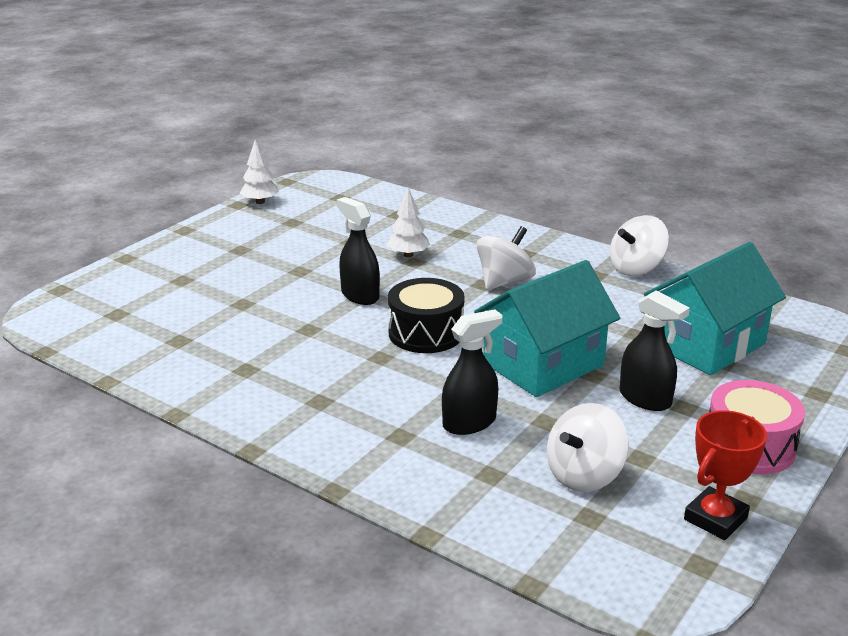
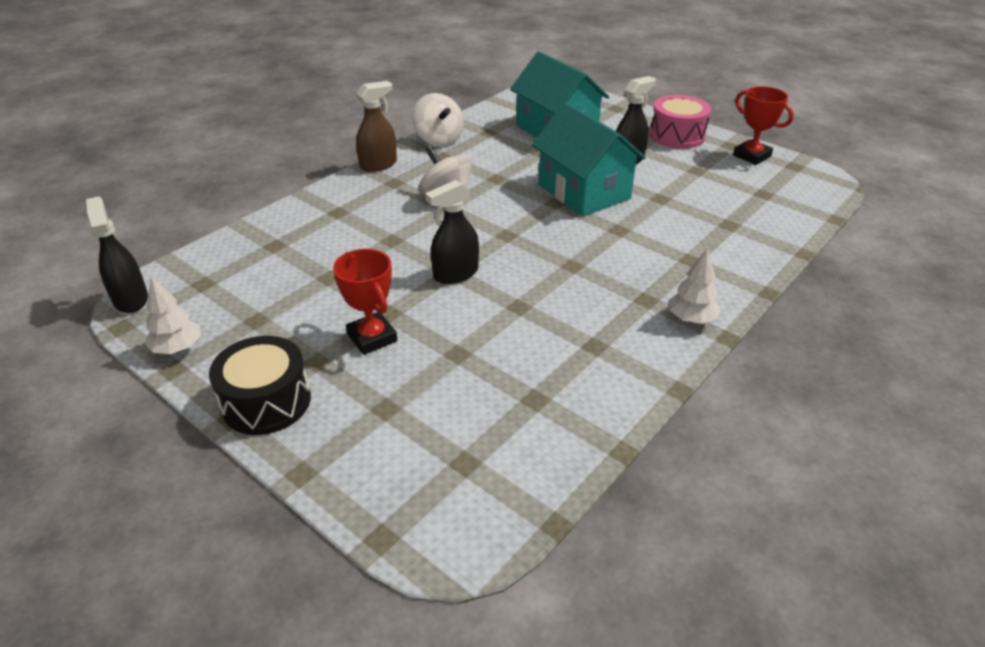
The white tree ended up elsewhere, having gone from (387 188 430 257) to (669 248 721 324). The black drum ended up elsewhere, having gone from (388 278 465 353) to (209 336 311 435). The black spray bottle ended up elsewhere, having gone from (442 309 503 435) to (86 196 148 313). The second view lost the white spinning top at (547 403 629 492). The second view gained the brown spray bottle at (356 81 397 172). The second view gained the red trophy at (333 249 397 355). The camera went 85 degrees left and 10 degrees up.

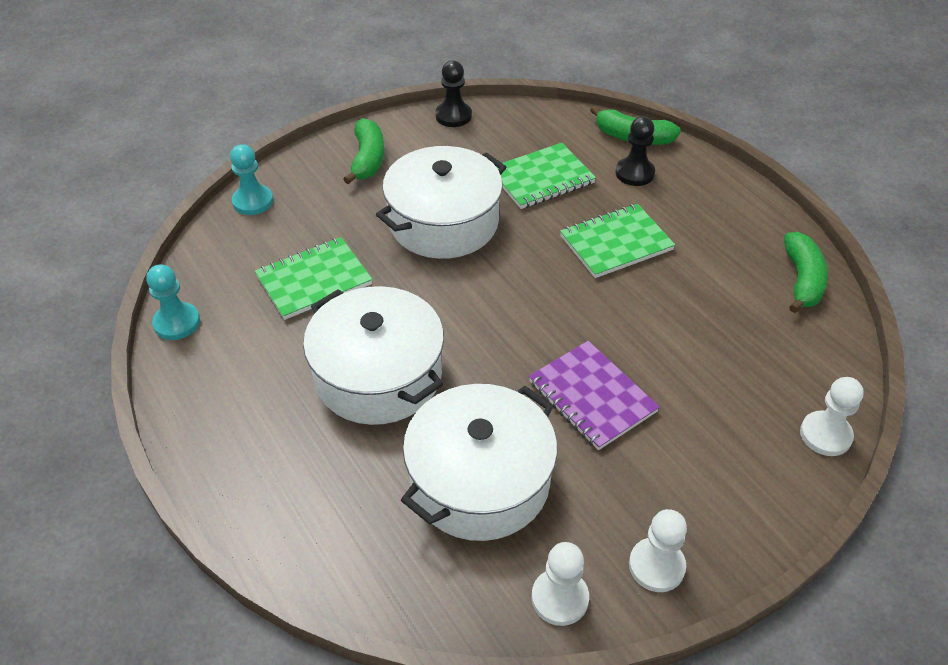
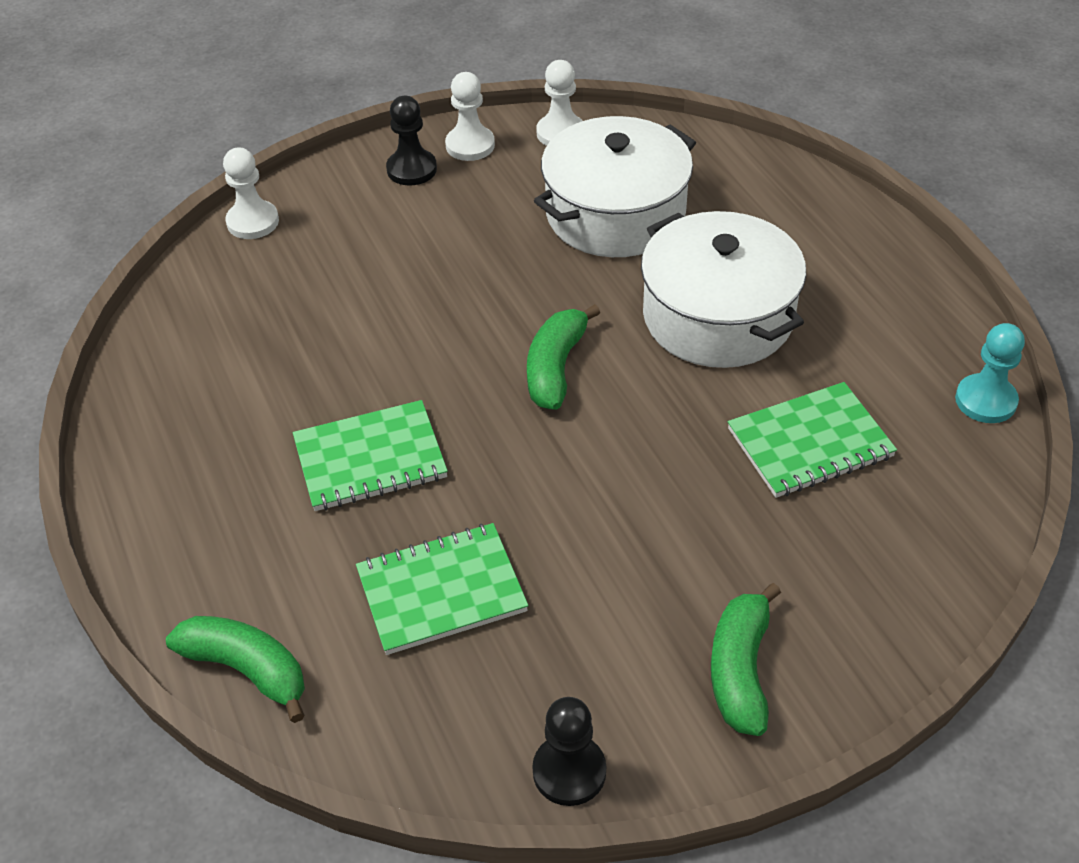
The black pawn ended up elsewhere, having gone from (616 117 655 186) to (386 96 437 186). The second view lost the turquoise pawn at (230 144 273 215). The second view lost the white pot at (376 146 506 259). The green banana ended up elsewhere, having gone from (784 232 828 313) to (527 304 600 410). The second view lost the purple notebook at (529 341 660 450). The camera went 170 degrees left and 0 degrees up.

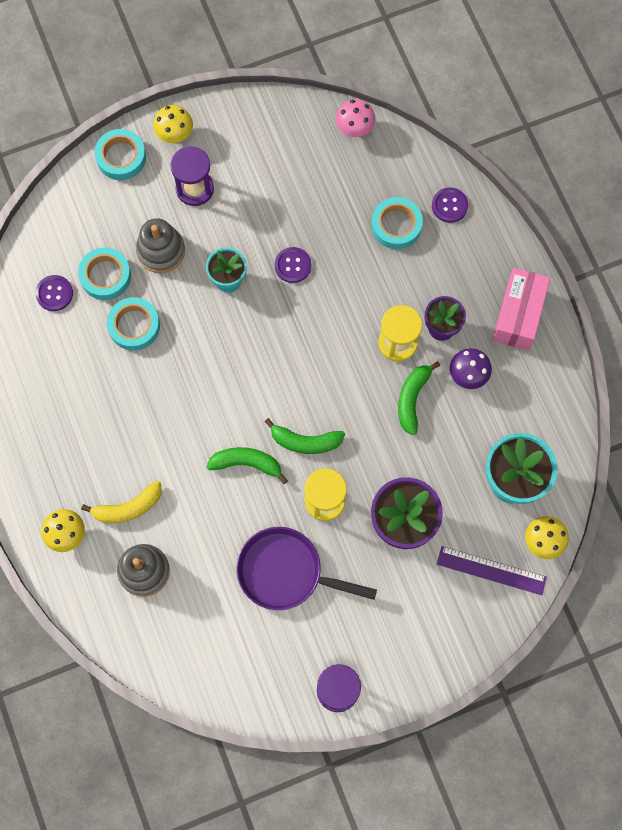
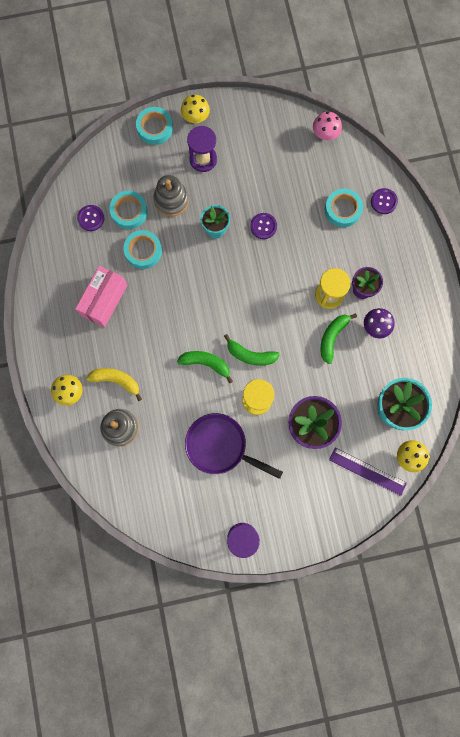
The pink box ended up elsewhere, having gone from (493 268 550 350) to (75 266 128 327). The yellow banana at (81 481 162 523) ended up facing another way, 150 degrees counterclockwise from before. The camera went 10 degrees right and 5 degrees up.

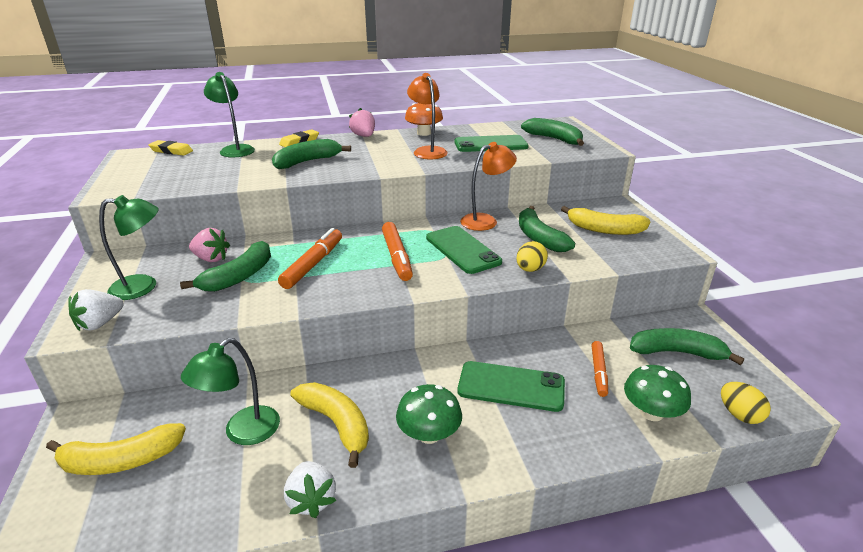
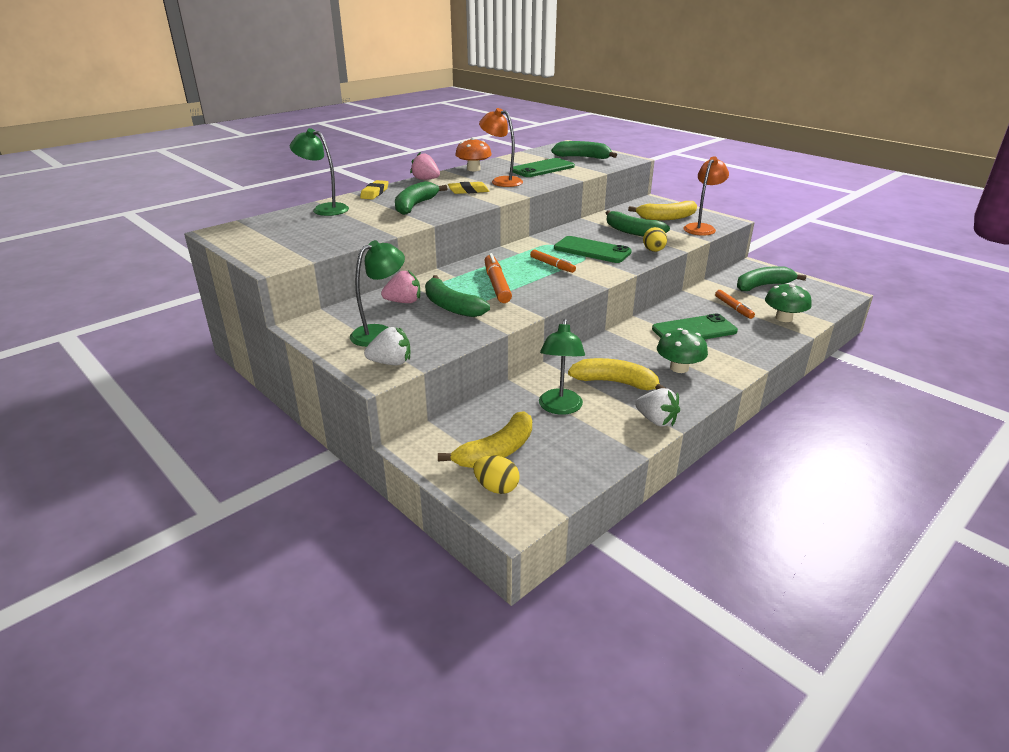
The yellow eraser ended up elsewhere, having gone from (148 140 193 156) to (448 182 489 194). The orange lamp ended up elsewhere, having gone from (460 142 517 231) to (683 156 729 236). The size of the orange marker at (382 222 413 281) changed by a factor of 0.65. The green banana at (180 241 271 292) ended up facing another way, 135 degrees clockwise from before. The white strawberry at (68 289 124 331) ended up facing another way, 105 degrees counterclockwise from before. The yellow egg ended up elsewhere, having gone from (721 382 771 424) to (474 455 519 494). The camera went 30 degrees left and 0 degrees up.

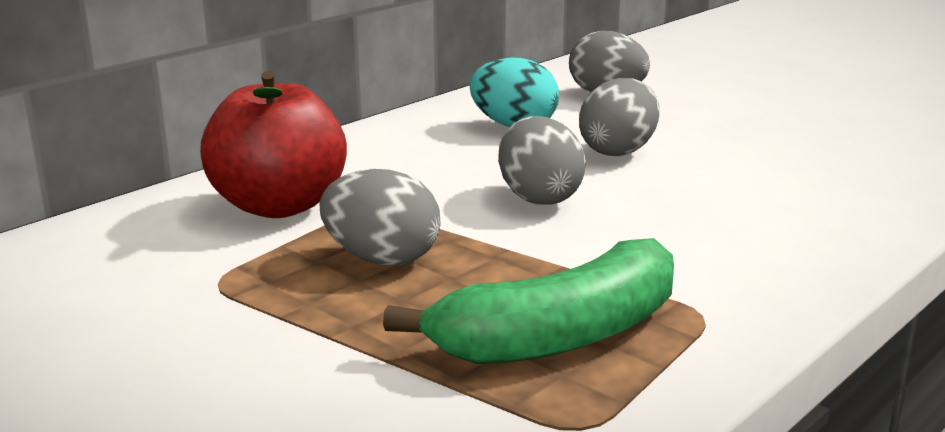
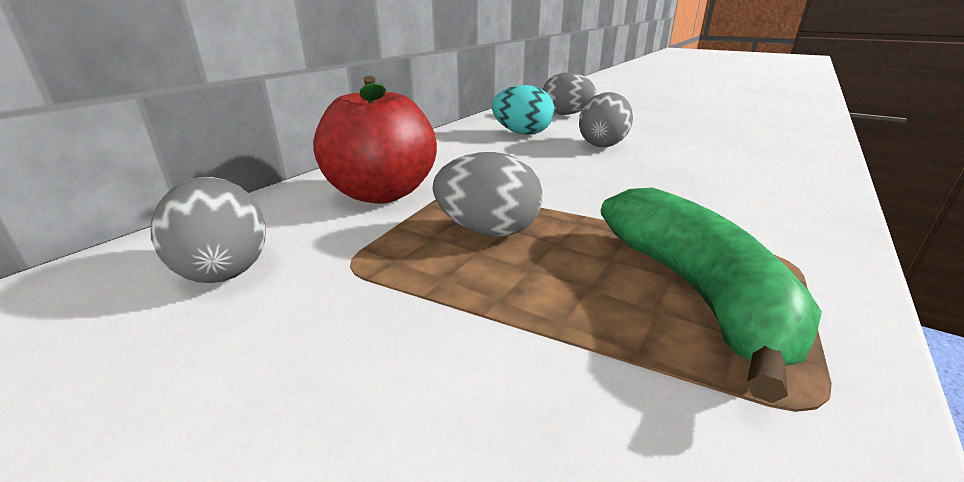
The grey egg ended up elsewhere, having gone from (498 116 586 205) to (151 177 266 283). The green banana at (383 238 674 364) ended up facing another way, 60 degrees counterclockwise from before. The camera went 10 degrees left and 5 degrees up.

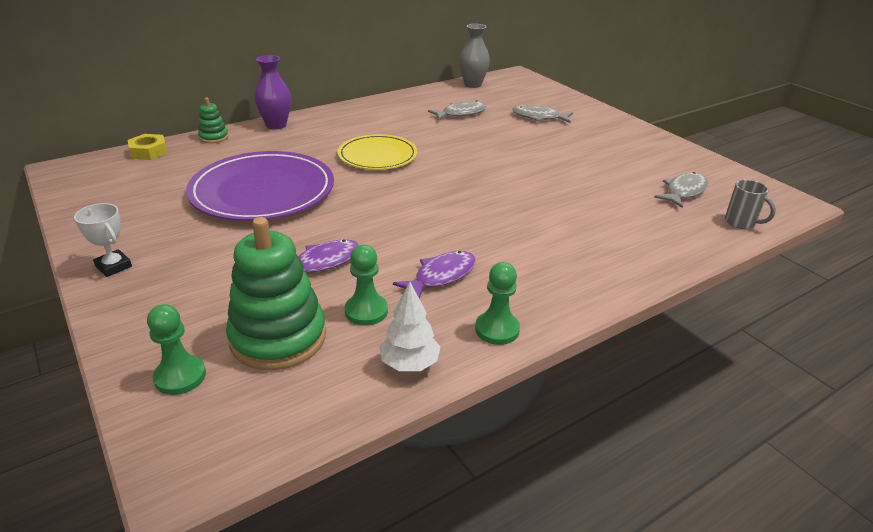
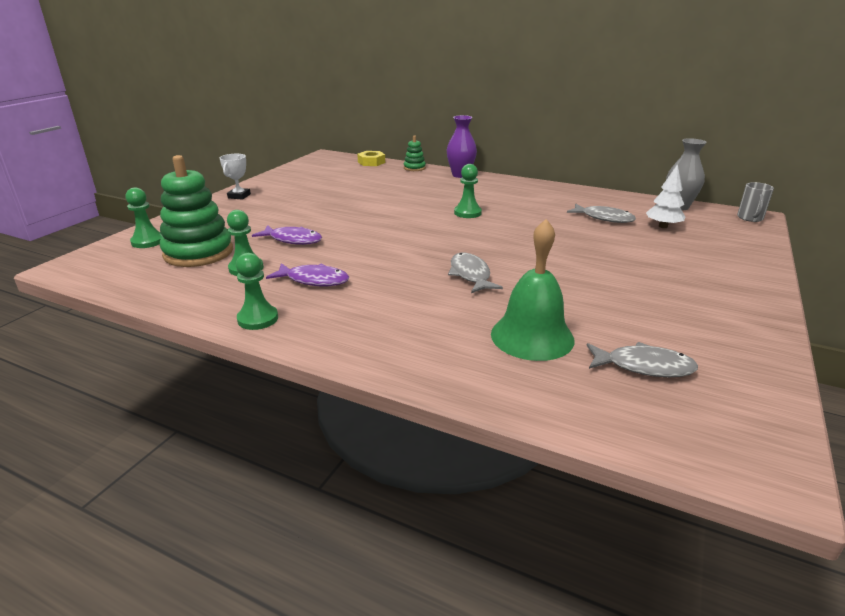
The grey fish ended up elsewhere, having gone from (512 105 573 123) to (448 253 503 293). Where the yellow plate stood at (338 134 417 170), the green pawn came to stand at (454 164 482 218). The second view lost the purple plate at (186 151 334 221). The grey mug ended up elsewhere, having gone from (725 179 776 229) to (737 182 774 222). The white tree ended up elsewhere, having gone from (379 282 441 371) to (646 164 685 228). The second view gained the green bell at (491 219 575 361). The camera went 60 degrees right and 5 degrees down.

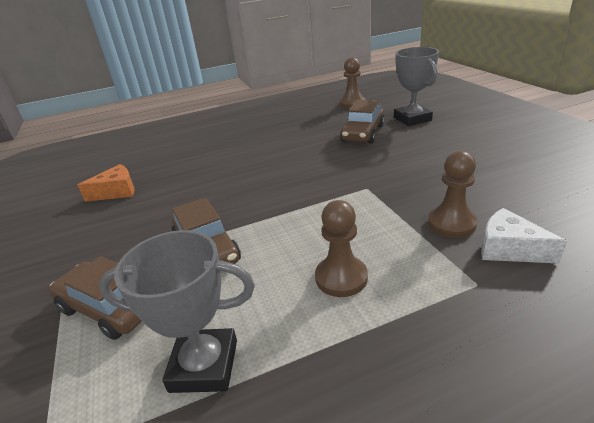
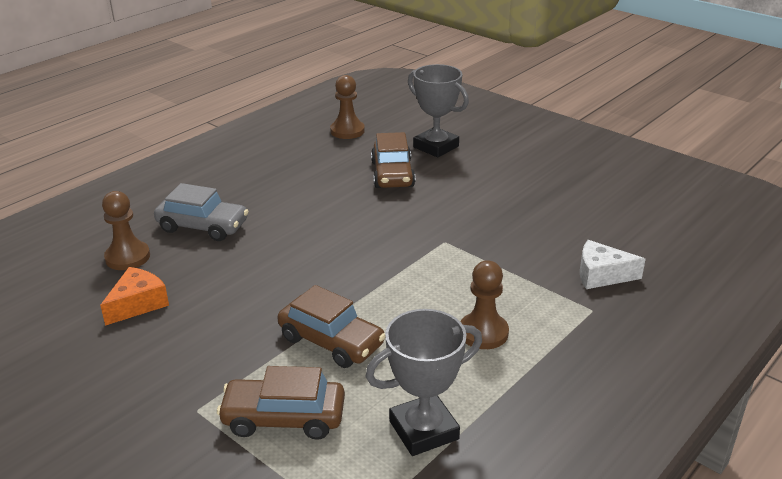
The brown pawn ended up elsewhere, having gone from (428 151 477 238) to (102 191 150 270). The second view gained the grey car at (154 183 249 241). The camera went 30 degrees left and 0 degrees up.

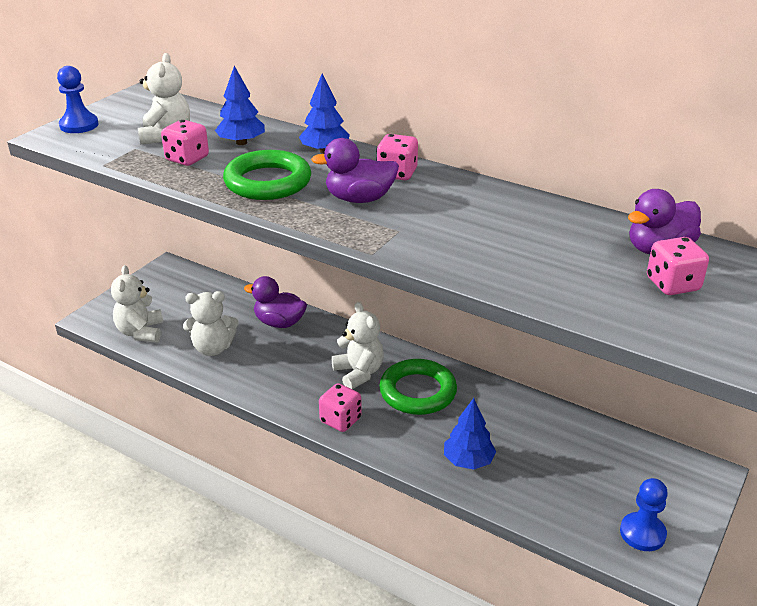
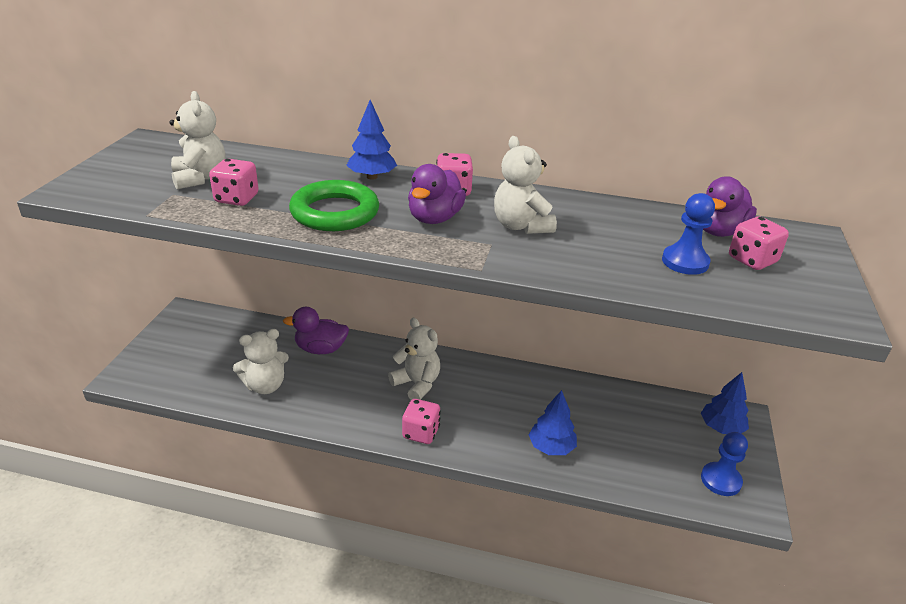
The blue pawn ended up elsewhere, having gone from (57 66 98 133) to (662 193 715 275). The blue tree ended up elsewhere, having gone from (215 66 265 145) to (701 372 749 434). The purple duck at (311 138 399 203) ended up facing another way, 45 degrees counterclockwise from before. The white teddy bear ended up elsewhere, having gone from (111 265 163 342) to (494 136 557 234). The second view lost the green ring at (379 359 457 415). The camera went 20 degrees left and 0 degrees up.

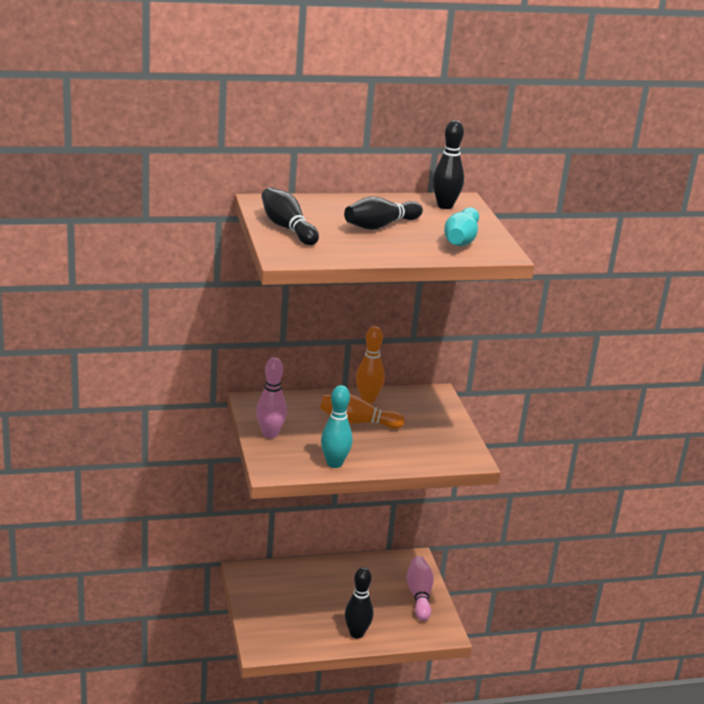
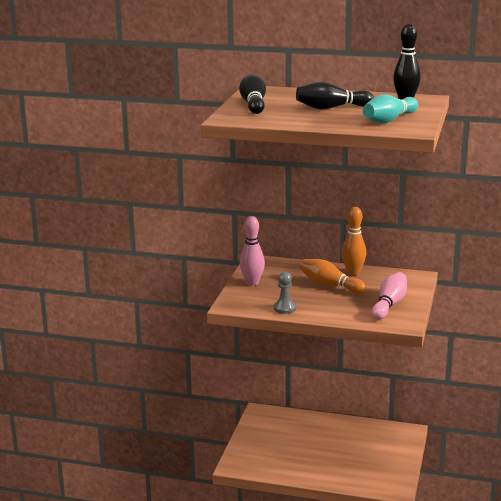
Where the turquoise bowling pin stood at (321 385 352 468), the grey pawn came to stand at (274 272 296 314). The pink bowling pin ended up elsewhere, having gone from (406 556 434 621) to (372 272 407 320). The second view lost the black bowling pin at (345 567 373 638). The camera went 30 degrees right and 5 degrees down.

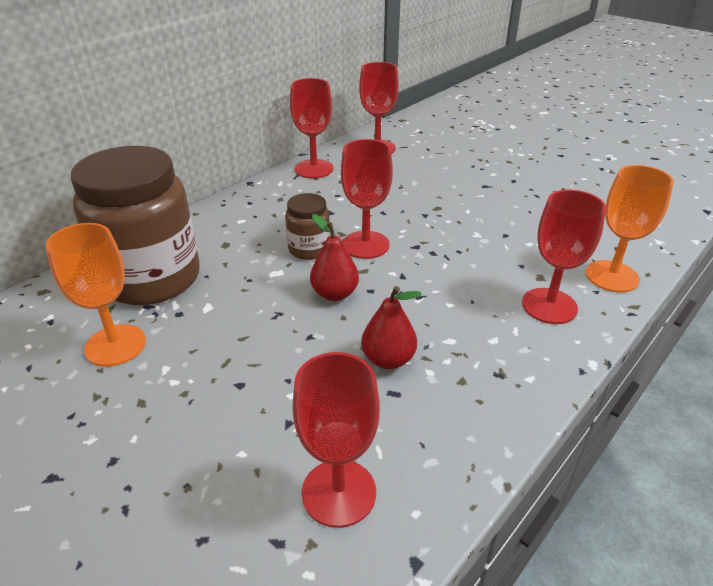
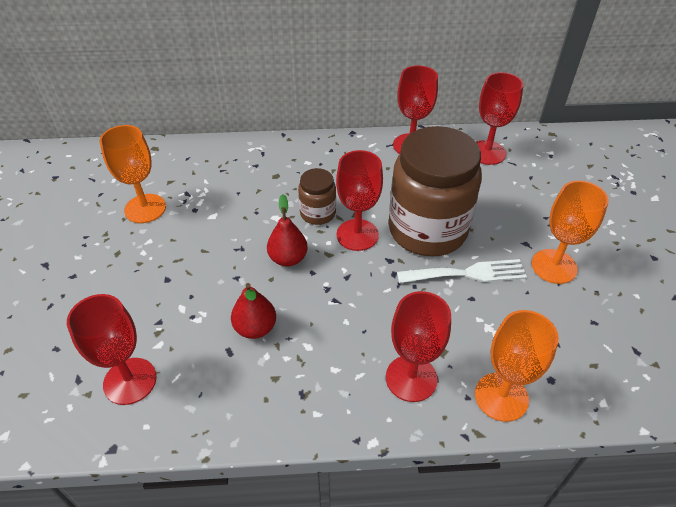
The brown jar ended up elsewhere, having gone from (71 146 200 305) to (389 126 482 257). The second view gained the orange goblet at (532 181 609 284). The second view gained the white fork at (397 259 527 283). The camera went 45 degrees right and 10 degrees up.

